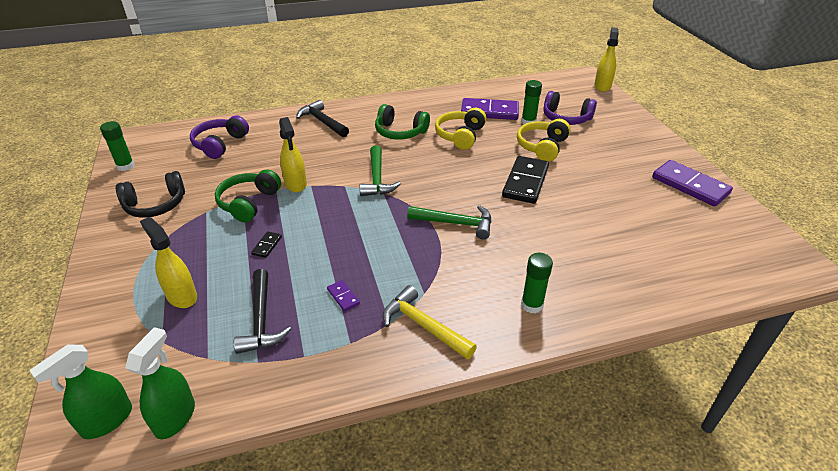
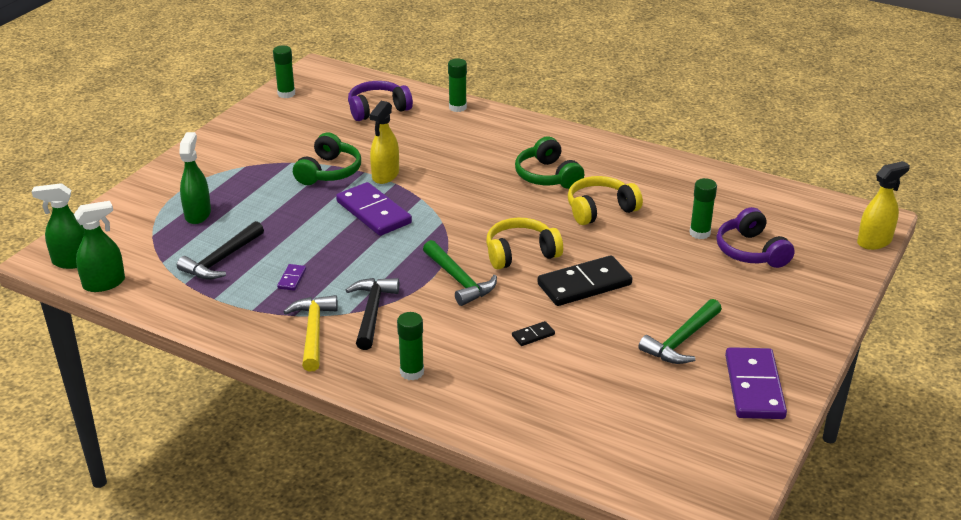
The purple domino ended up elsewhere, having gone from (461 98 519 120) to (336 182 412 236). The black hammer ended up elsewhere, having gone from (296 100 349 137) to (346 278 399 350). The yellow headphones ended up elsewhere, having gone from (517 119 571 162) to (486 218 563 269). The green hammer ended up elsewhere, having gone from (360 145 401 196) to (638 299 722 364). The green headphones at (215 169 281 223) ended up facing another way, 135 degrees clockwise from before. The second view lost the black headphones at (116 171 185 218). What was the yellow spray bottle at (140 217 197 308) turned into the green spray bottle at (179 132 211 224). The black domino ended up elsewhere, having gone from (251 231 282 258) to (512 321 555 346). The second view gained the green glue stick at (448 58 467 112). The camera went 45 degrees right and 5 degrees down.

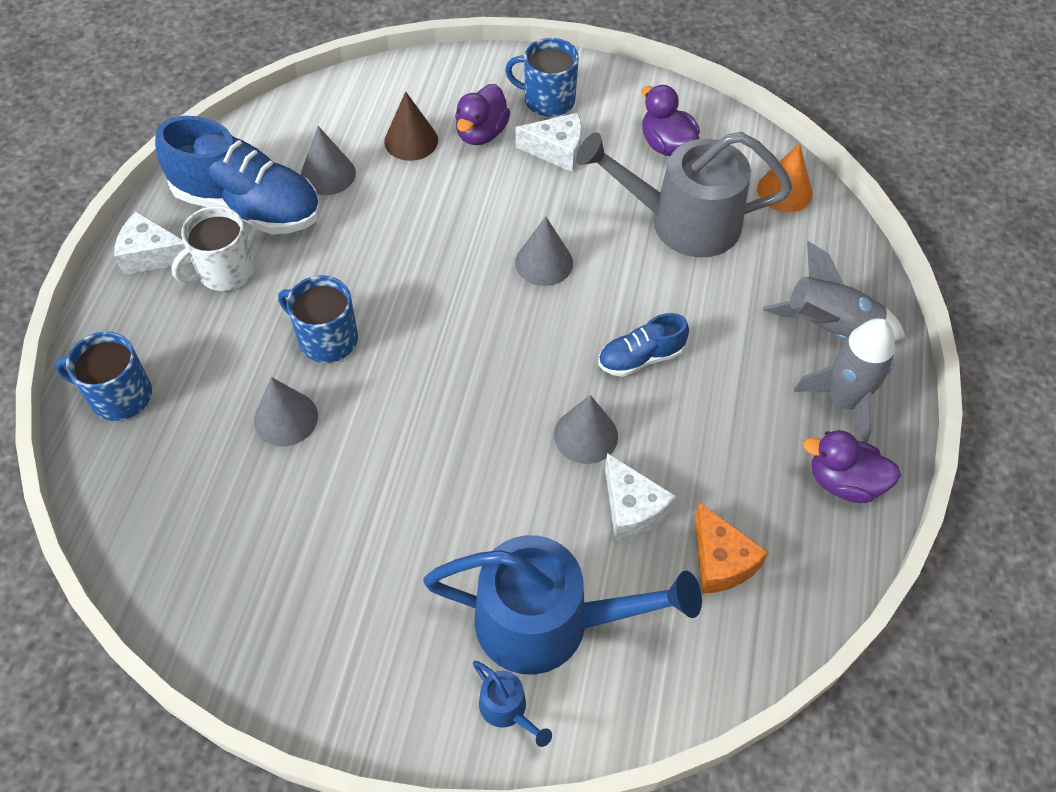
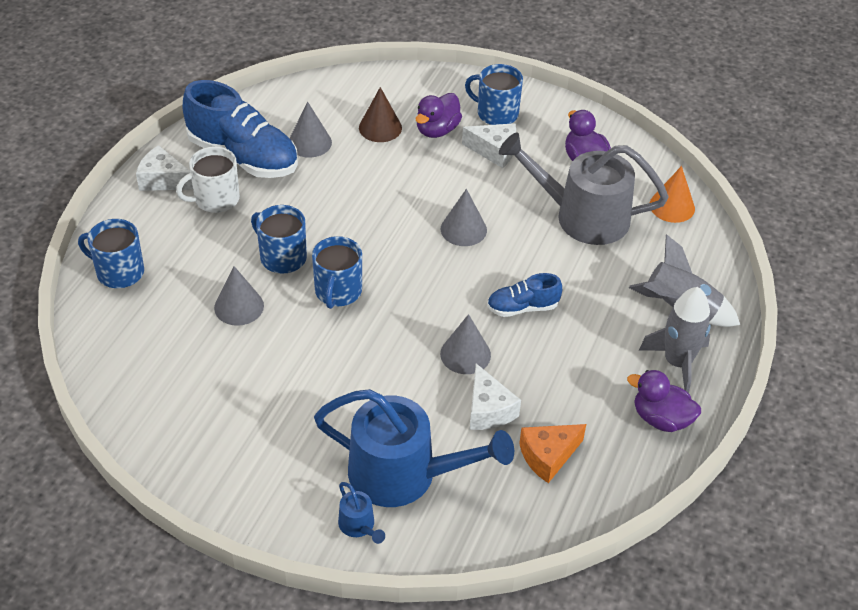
The orange cheese at (695 502 769 594) ended up facing another way, 75 degrees clockwise from before. The second view gained the blue mug at (312 236 362 309). The camera went 10 degrees right and 10 degrees down.

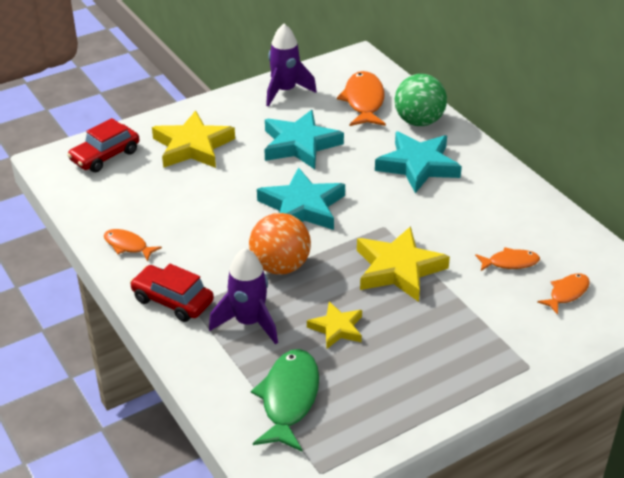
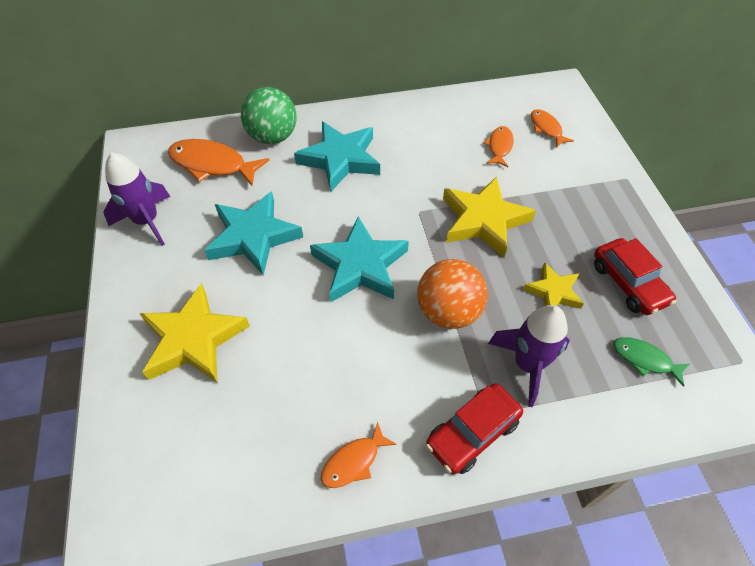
The red car ended up elsewhere, having gone from (67 118 139 172) to (594 238 676 315). The size of the green fish at (251 349 319 451) changed by a factor of 0.57. The camera went 70 degrees left and 15 degrees up.

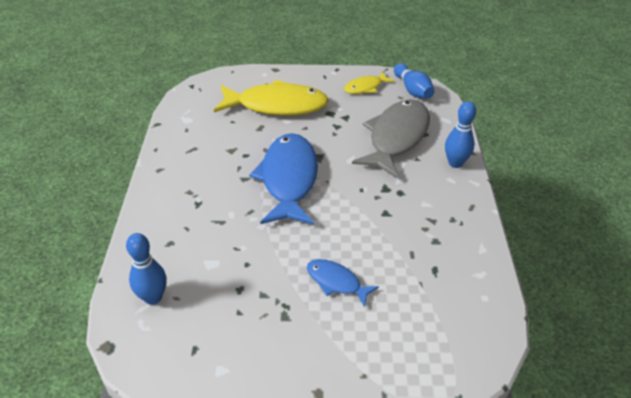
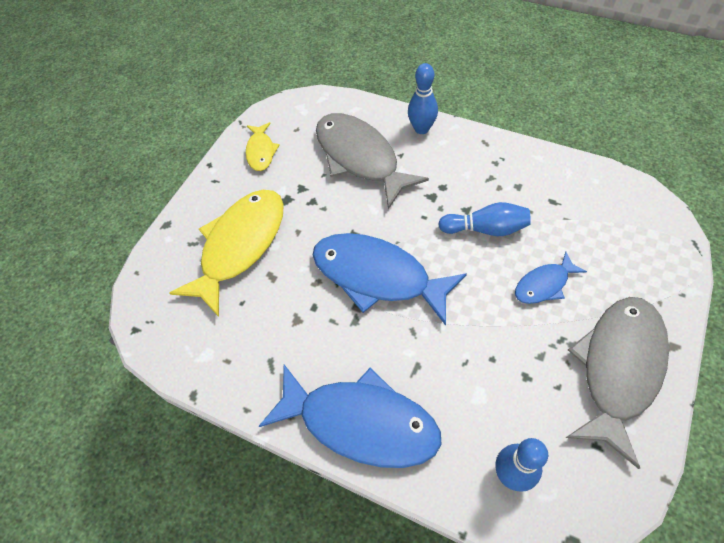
The blue bowling pin ended up elsewhere, having gone from (394 63 434 99) to (438 202 531 236). The second view gained the grey fish at (566 297 669 469). The second view gained the blue fish at (259 365 442 468). The camera went 60 degrees left and 15 degrees up.

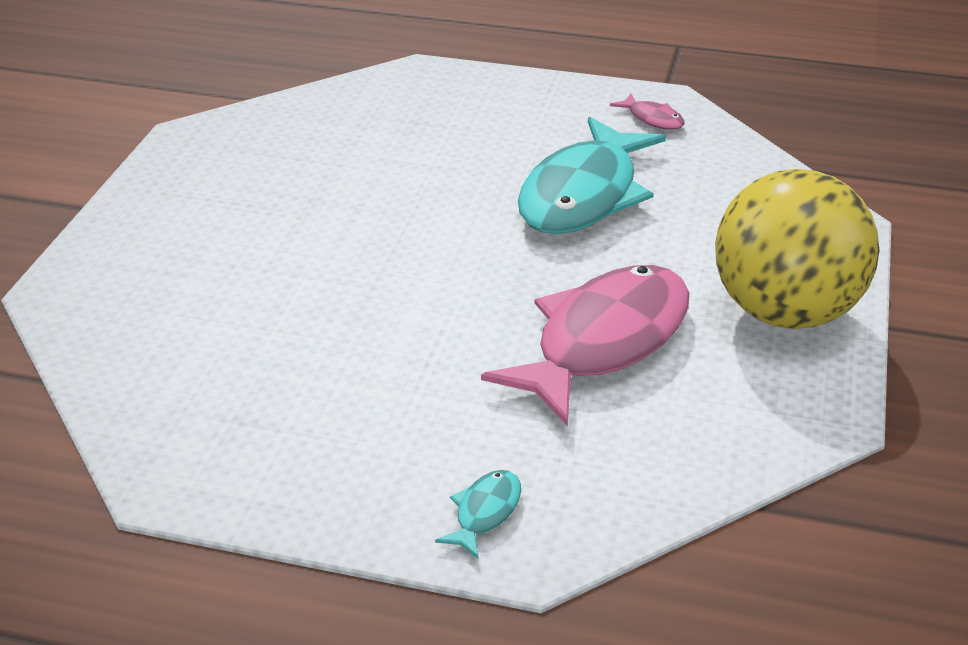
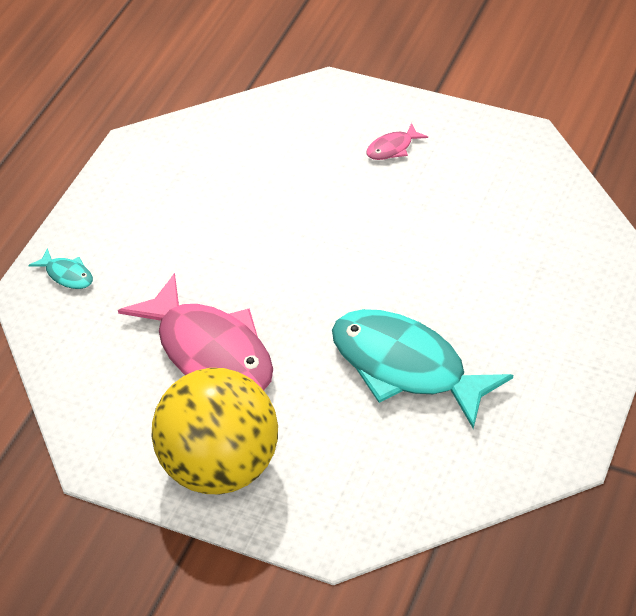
The pink fish ended up elsewhere, having gone from (610 94 685 130) to (366 123 428 160). The camera went 100 degrees right and 10 degrees up.

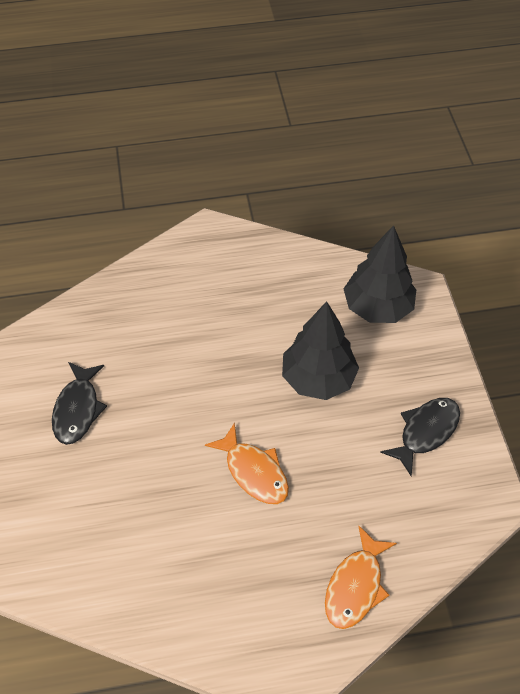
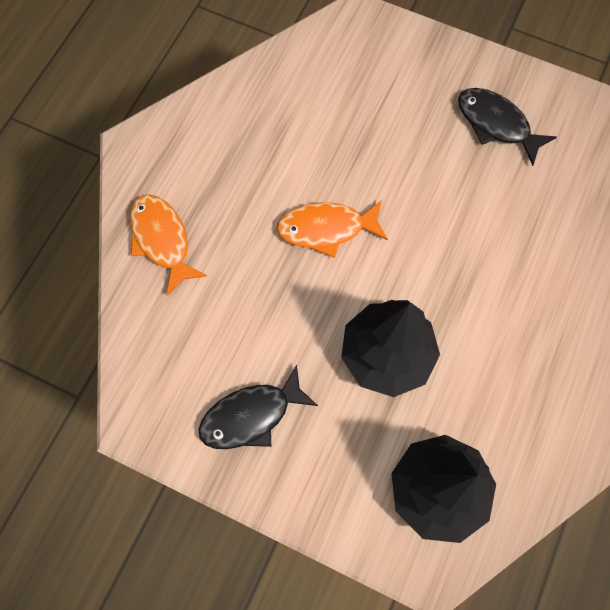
The black fish at (380 398 460 476) ended up facing another way, 75 degrees clockwise from before. The camera went 125 degrees right and 15 degrees up.

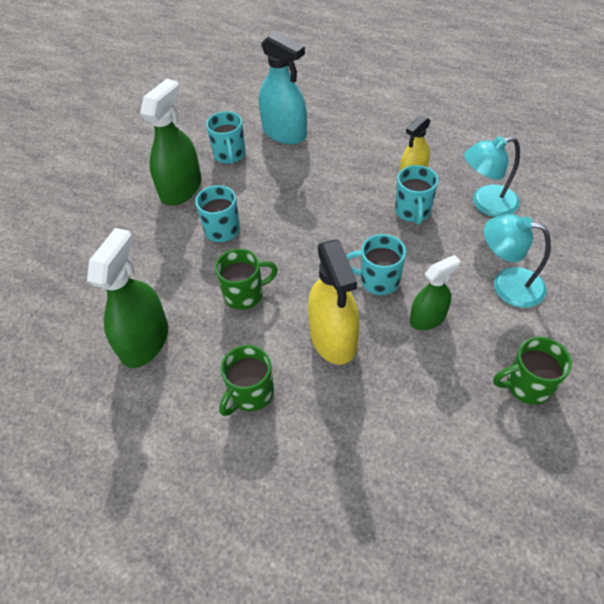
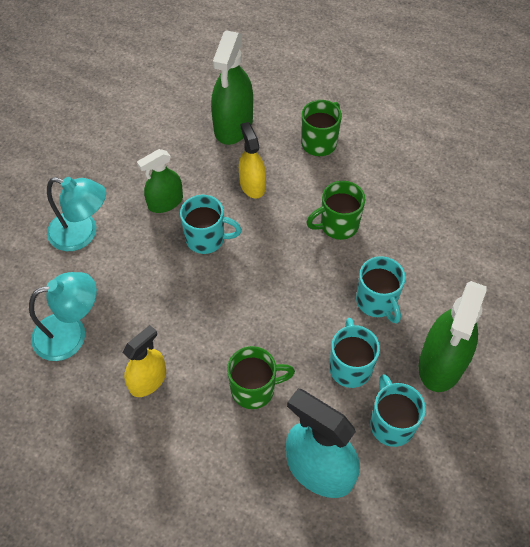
The turquoise mug ended up elsewhere, having gone from (395 165 438 225) to (329 318 380 388). The green spray bottle ended up elsewhere, having gone from (87 228 168 368) to (211 30 253 145). The size of the yellow spray bottle at (308 239 359 365) changed by a factor of 0.62. The green mug ended up elsewhere, having gone from (493 337 572 405) to (227 346 295 409). The camera went 175 degrees right and 5 degrees up.

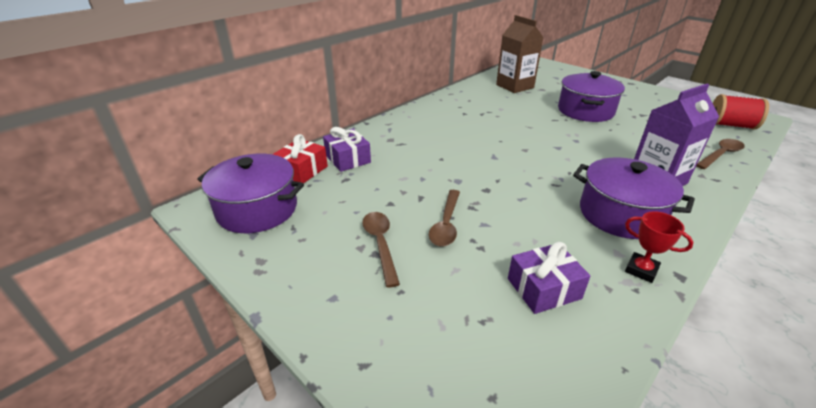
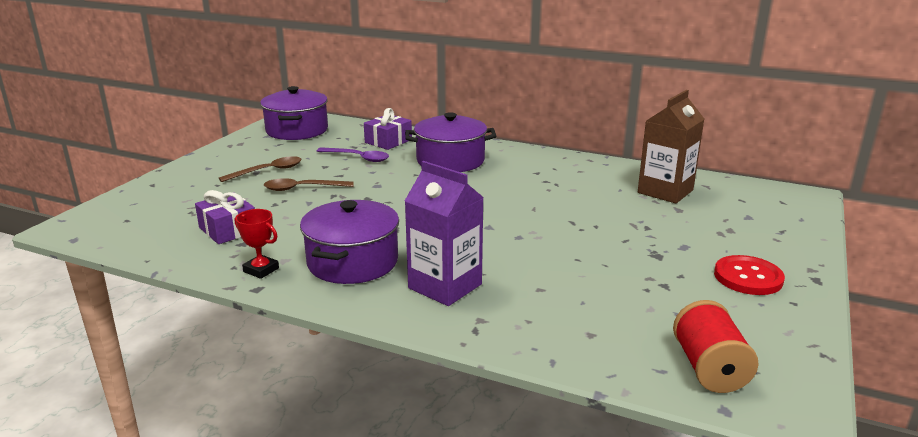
The purple pot ended up elsewhere, having gone from (558 71 625 122) to (405 112 496 172). The second view lost the red gift at (273 134 328 184). The second view lost the brown spoon at (696 139 745 169). The red trophy at (625 211 694 283) ended up facing another way, 75 degrees counterclockwise from before. The second view gained the purple spoon at (317 147 389 162). The second view gained the red button at (714 255 785 295). The camera went 70 degrees right and 10 degrees down.

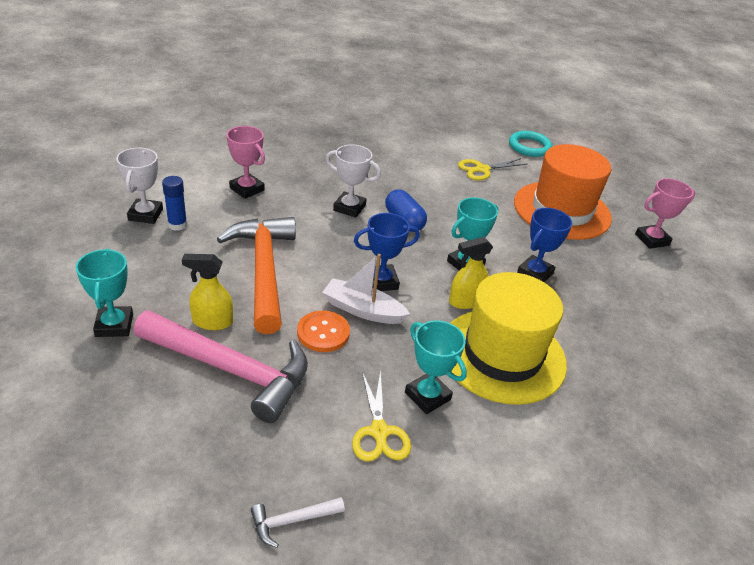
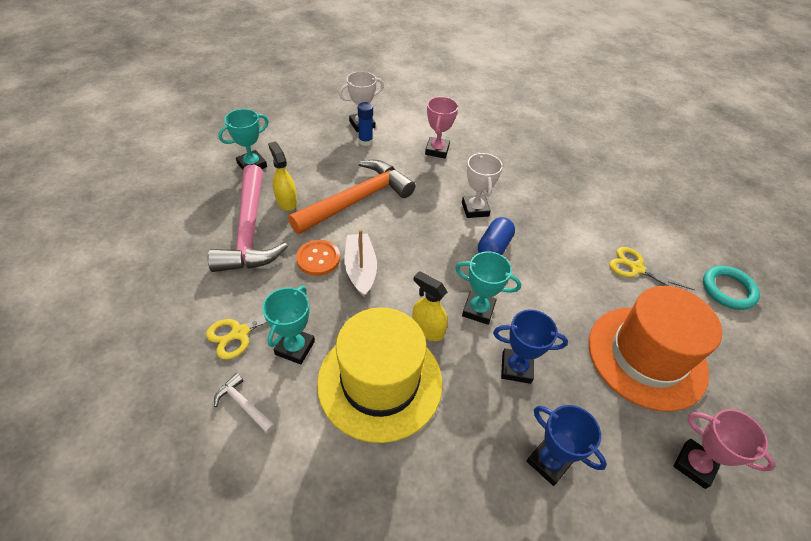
The blue trophy ended up elsewhere, having gone from (354 213 420 291) to (527 405 607 486). The white hammer ended up elsewhere, having gone from (251 497 345 548) to (214 373 275 434). The camera went 60 degrees right and 10 degrees up.

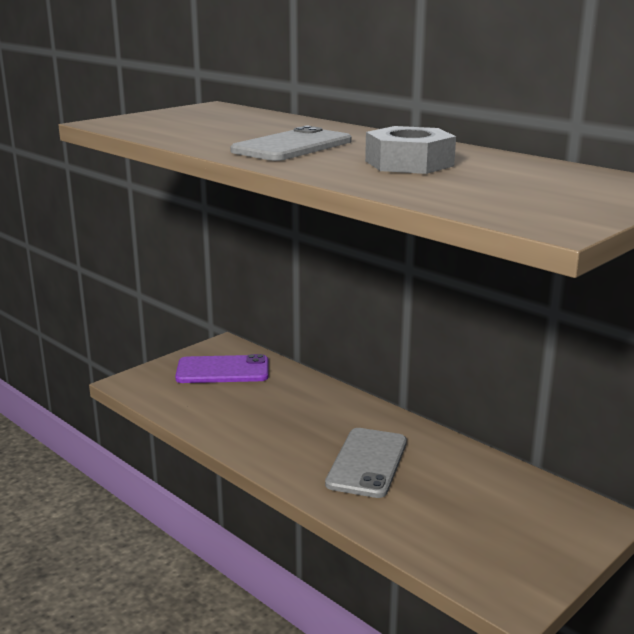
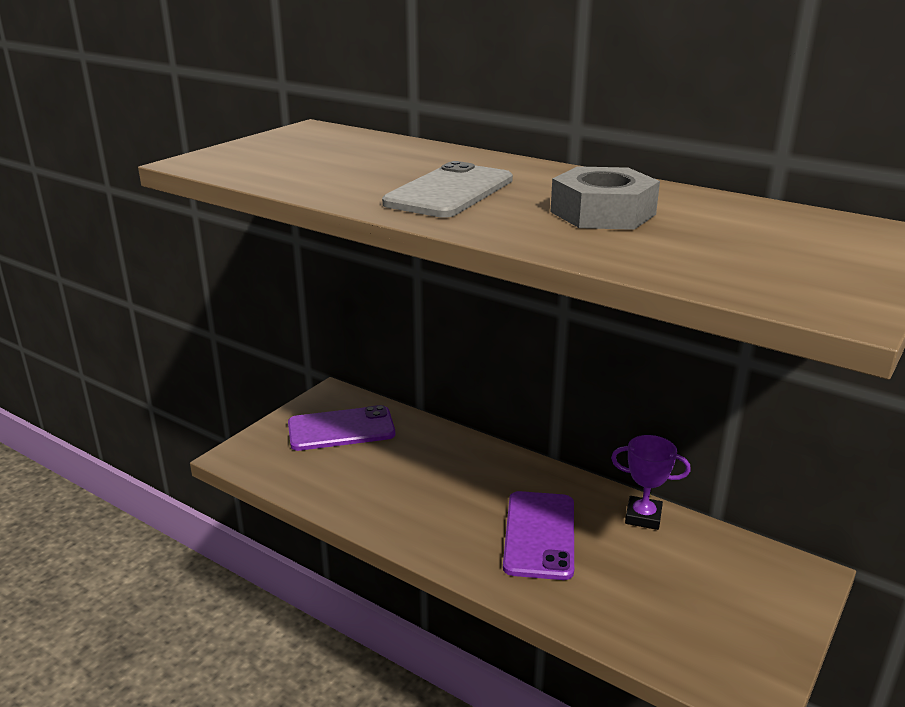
What was the grey phone at (325 428 407 498) turned into the purple phone at (503 491 574 580). The second view gained the purple trophy at (611 435 691 530). The camera went 10 degrees left and 5 degrees up.

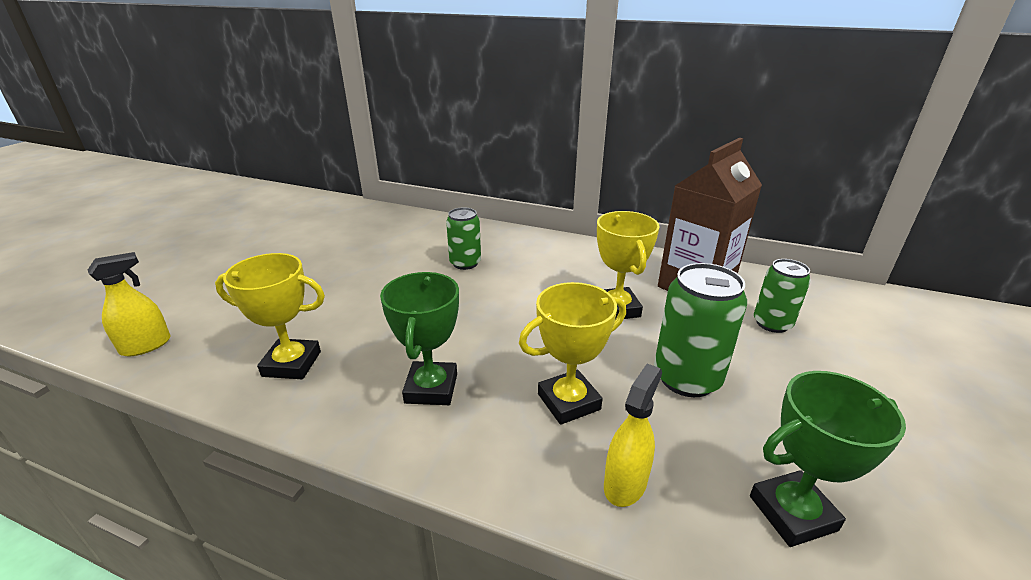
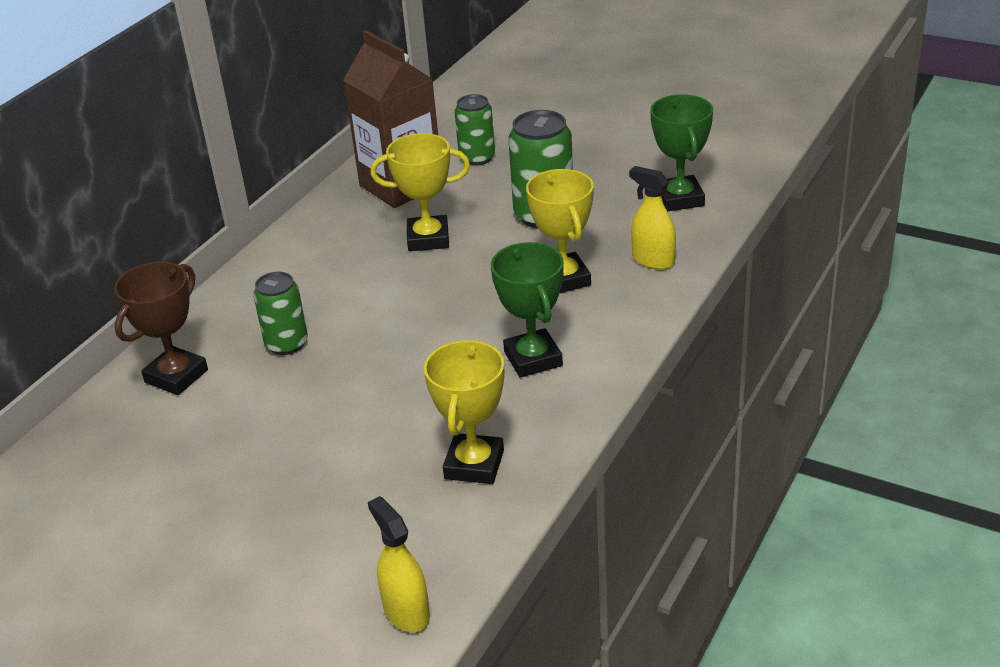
The green trophy at (380 272 459 405) ended up facing another way, 60 degrees clockwise from before. The second view gained the brown trophy at (114 262 208 395). The camera went 80 degrees left and 5 degrees up.

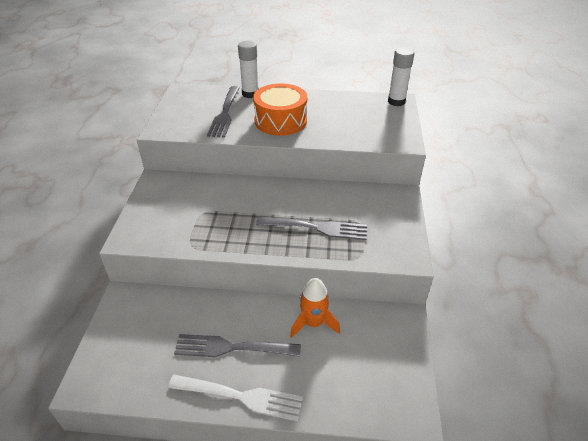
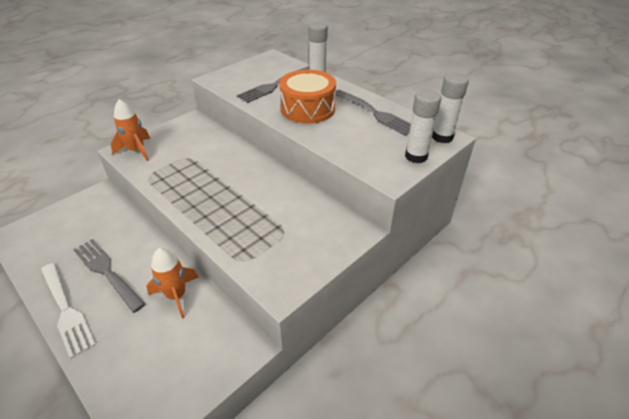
The grey fork ended up elsewhere, having gone from (256 217 367 240) to (335 90 411 136). The second view gained the white glue stick at (405 90 441 163). The second view gained the orange rocket at (110 99 150 161). The camera went 40 degrees right and 0 degrees up.

